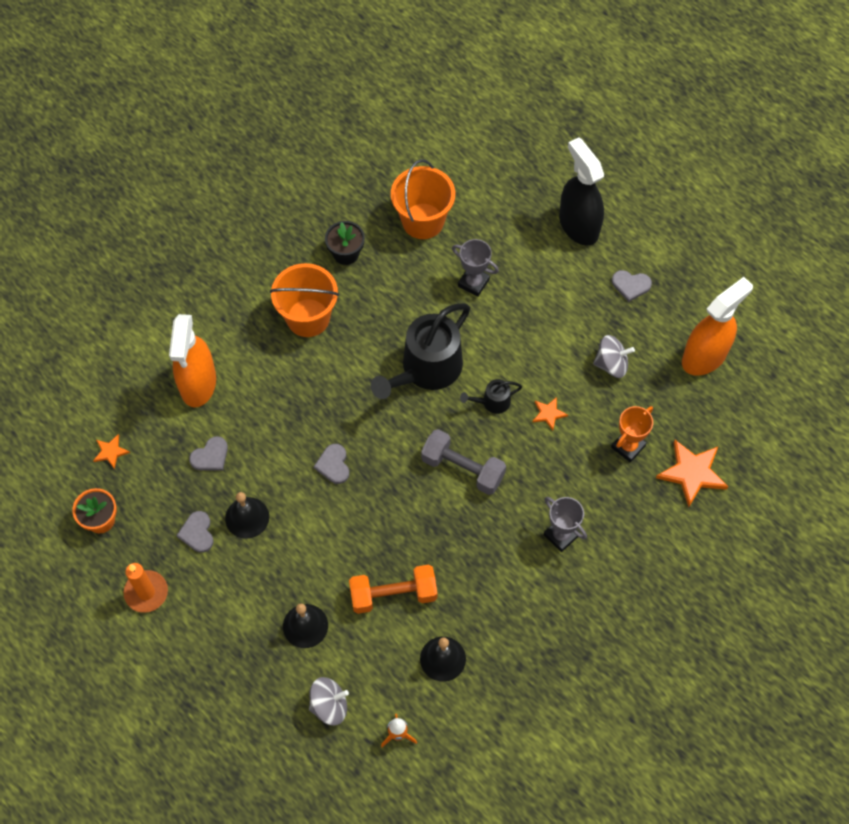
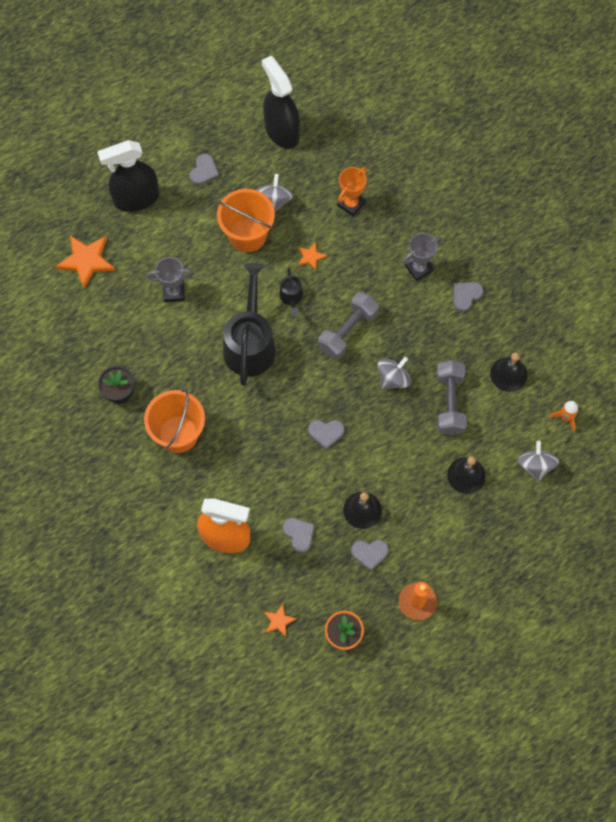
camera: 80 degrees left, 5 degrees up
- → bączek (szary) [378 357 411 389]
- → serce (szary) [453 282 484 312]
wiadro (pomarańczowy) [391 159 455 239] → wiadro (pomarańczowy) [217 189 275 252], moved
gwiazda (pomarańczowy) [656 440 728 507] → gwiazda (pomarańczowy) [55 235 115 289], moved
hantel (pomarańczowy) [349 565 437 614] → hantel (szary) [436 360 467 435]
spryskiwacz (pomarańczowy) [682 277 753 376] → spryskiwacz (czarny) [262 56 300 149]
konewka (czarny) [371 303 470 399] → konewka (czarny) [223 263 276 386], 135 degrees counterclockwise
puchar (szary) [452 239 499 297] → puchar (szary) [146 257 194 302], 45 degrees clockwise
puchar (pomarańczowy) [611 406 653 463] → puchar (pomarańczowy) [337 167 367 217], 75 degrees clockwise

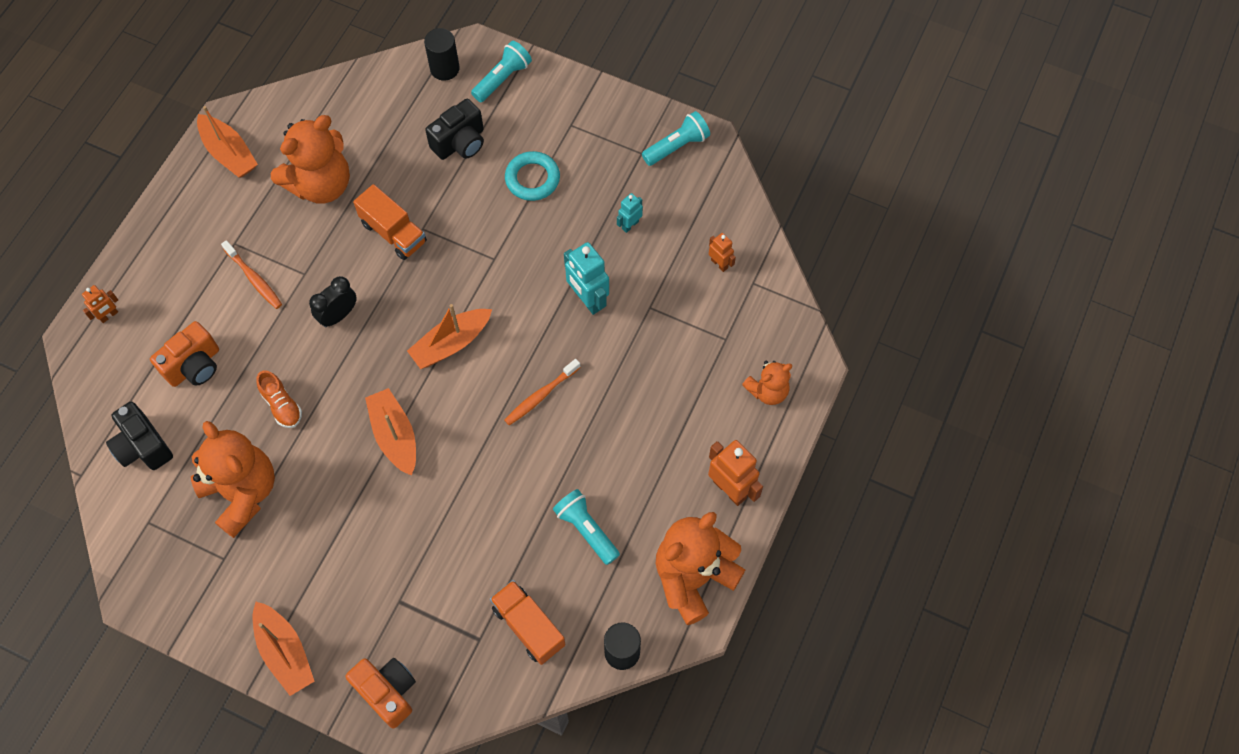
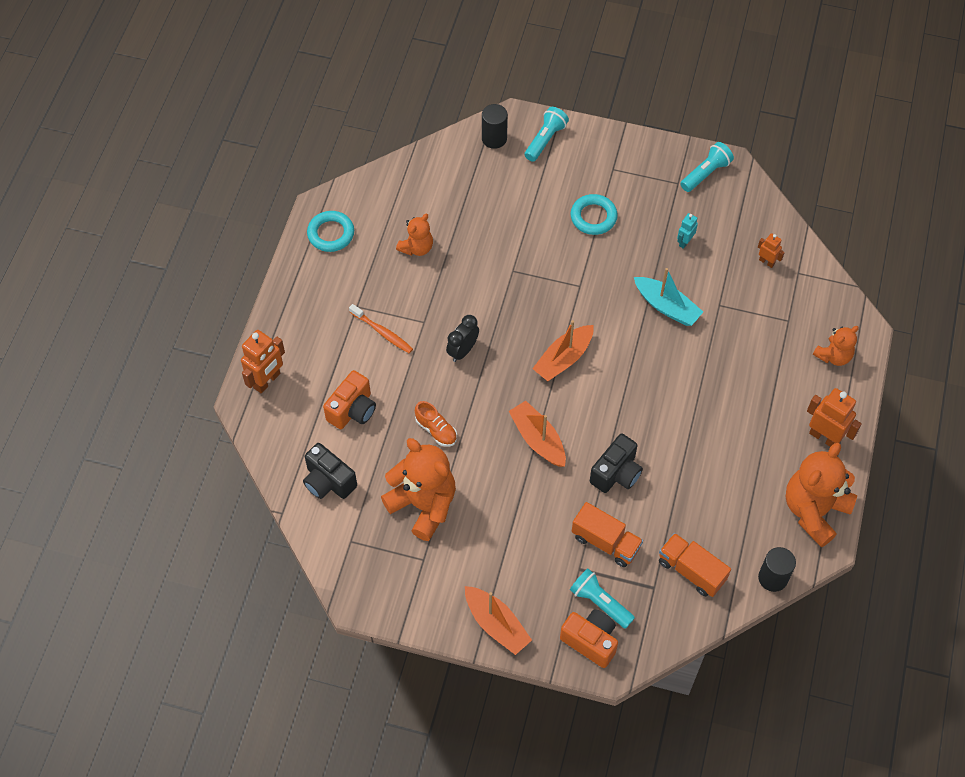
camera: 10 degrees left, 5 degrees down
szczoteczka do zębów (pomarańczowy) [505 359 581 425] → -
ciężarówka (pomarańczowy) [353 184 427 260] → ciężarówka (pomarańczowy) [572 502 643 567], moved
aparat fotograficzny (czarny) [425 99 484 160] → aparat fotograficzny (czarny) [590 434 643 493], moved
latarka (turkusowy) [553 489 620 565] → latarka (turkusowy) [570 569 635 629], moved
łódka (pomarańczowy) [197 106 258 178] → pierścień (turkusowy) [307 211 354 252]
robot (turkusowy) [564 242 609 315] → łódka (turkusowy) [634 268 703 326]
robot (pomarańczowy) [82 285 118 323] → robot (pomarańczowy) [241 330 285 394], x1.82
miś (pomarańczowy) [271 115 350 204] → miś (pomarańczowy) [396 214 433 256], x0.55

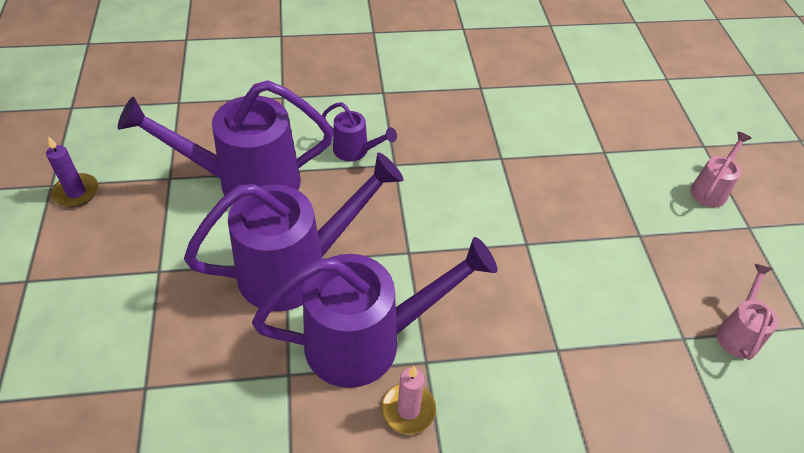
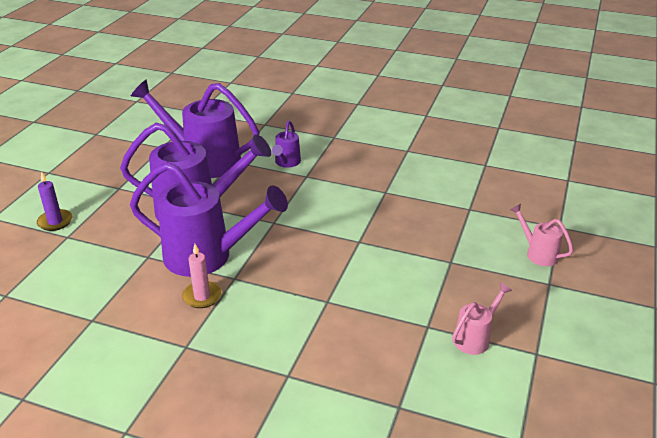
camera: 30 degrees right, 15 degrees down
świeca (fioletowy) [46 136 98 207] → świeca (fioletowy) [37 171 72 231], moved
konewka (fioletowy) [322 102 397 161] → konewka (fioletowy) [272 121 301 168], 45 degrees clockwise
konewka (różowy) [690 132 752 208] → konewka (różowy) [510 204 573 266], 105 degrees counterclockwise

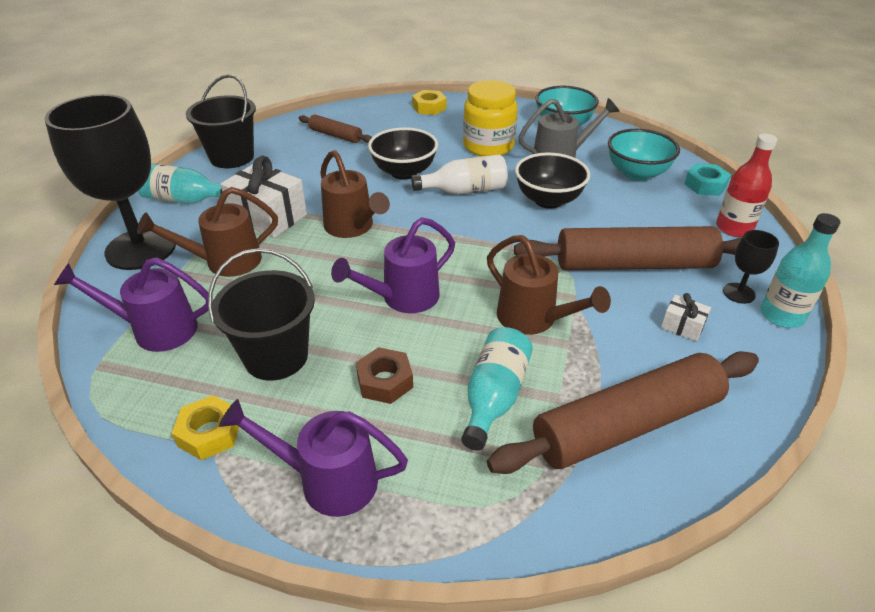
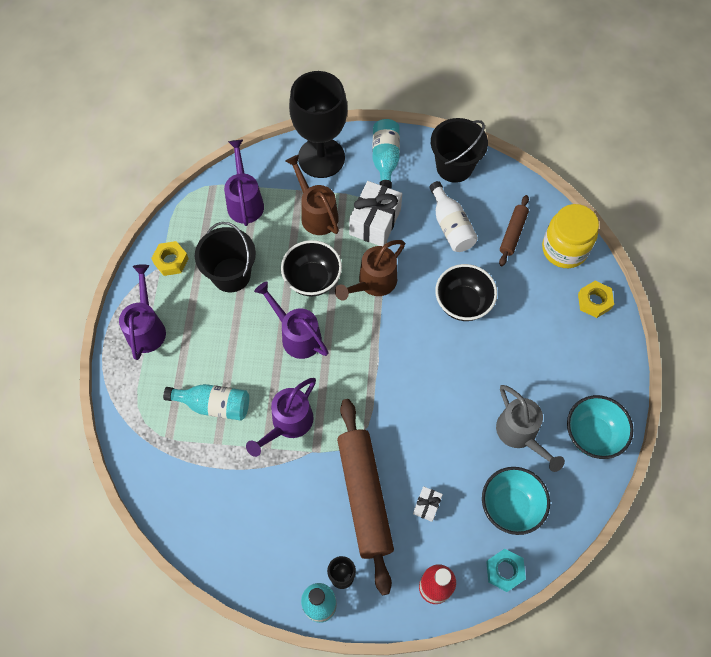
camera: 80 degrees right, 25 degrees up
nakrętka (brązowy) [356 347 413 404] → -
wałek do ciasta (brązowy) [487 351 759 474] → -
butelka (biały) [411 154 508 195] → butelka (biały) [429 181 478 252], moved
słoik (żółty) [463 80 518 156] → słoik (żółty) [542 204 599 268], moved
miska (czarny) [515 153 590 209] → miska (czarny) [281 240 342 296], moved
prezent (biały) [661 293 711 342] → prezent (biały) [413 486 443 522], moved
konewka (brązowy) [487 235 611 335] → konewka (fioletowy) [246 378 316 457]

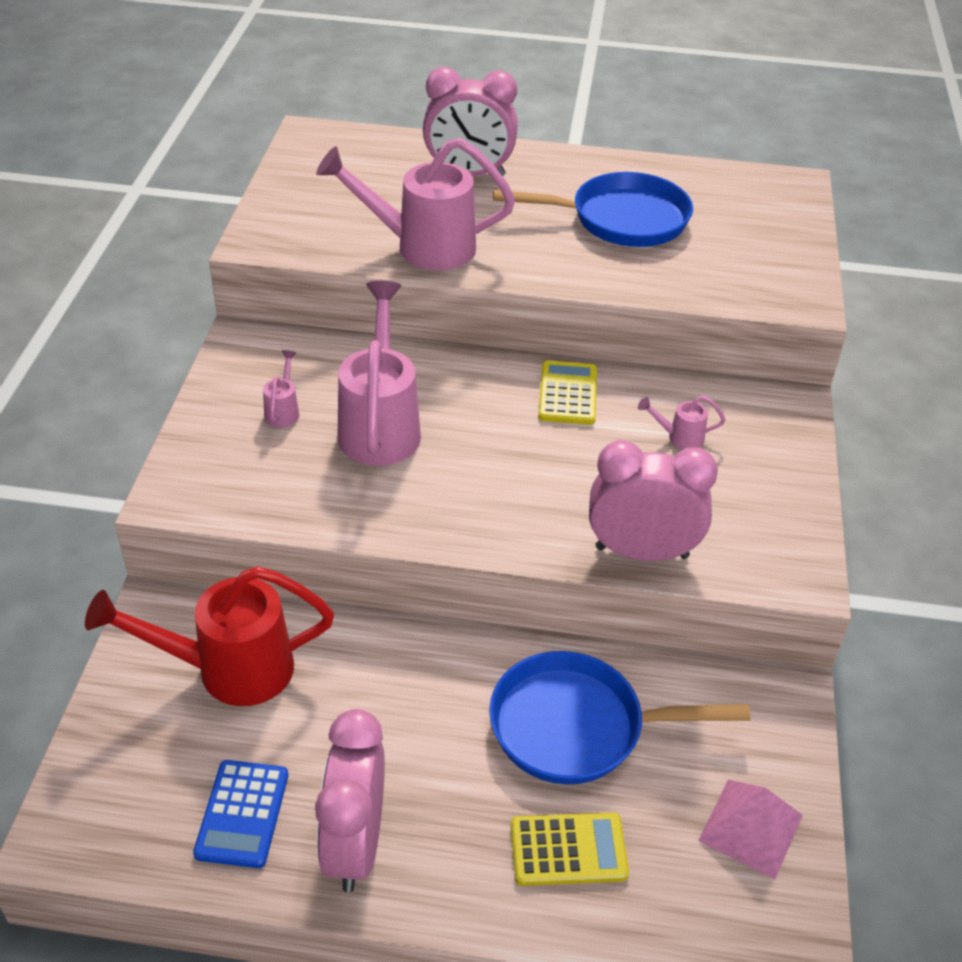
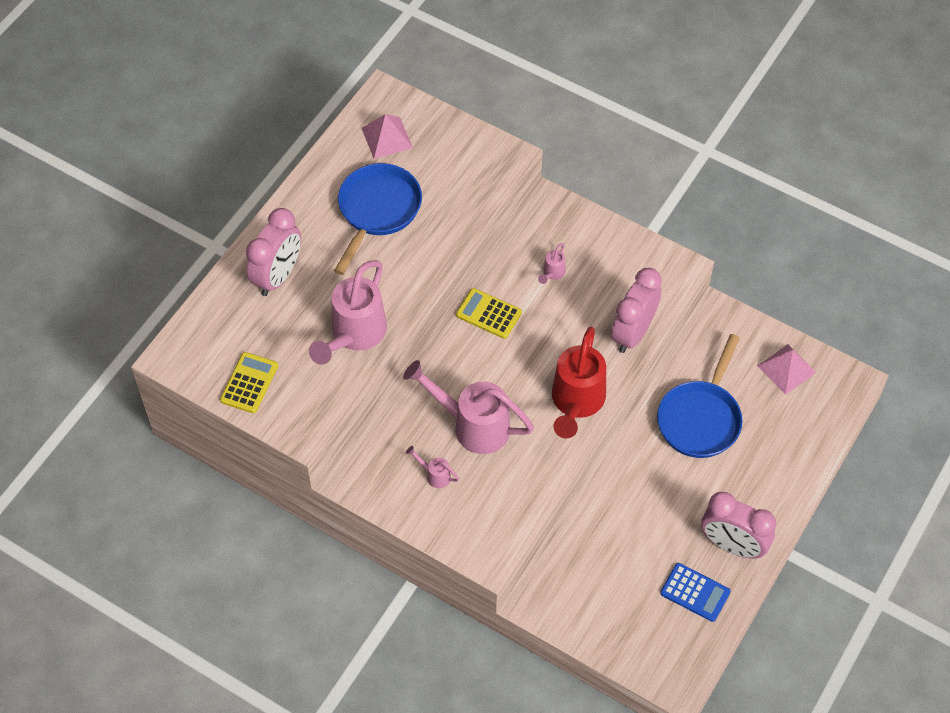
camera: 65 degrees left, 15 degrees up
- → piramida (różowy) [361 114 413 159]
konewka (czerwony) [85 566 334 706] → konewka (czerwony) [552 327 606 439], moved
kalkulator (żółty) [511 812 629 886] → kalkulator (żółty) [220 352 278 413], moved

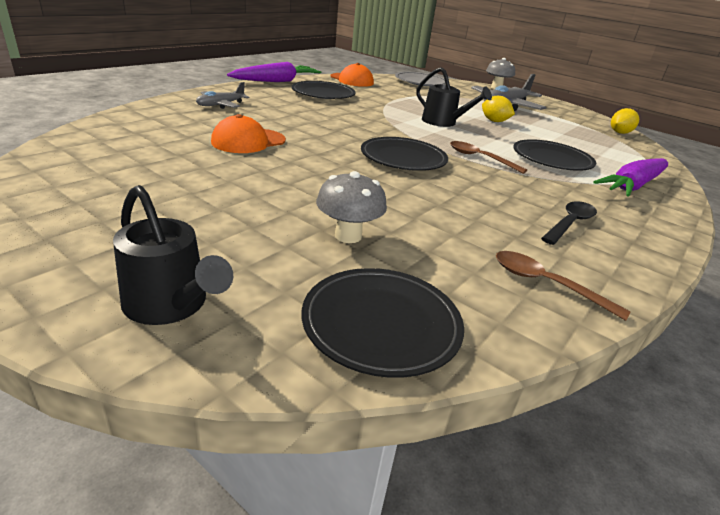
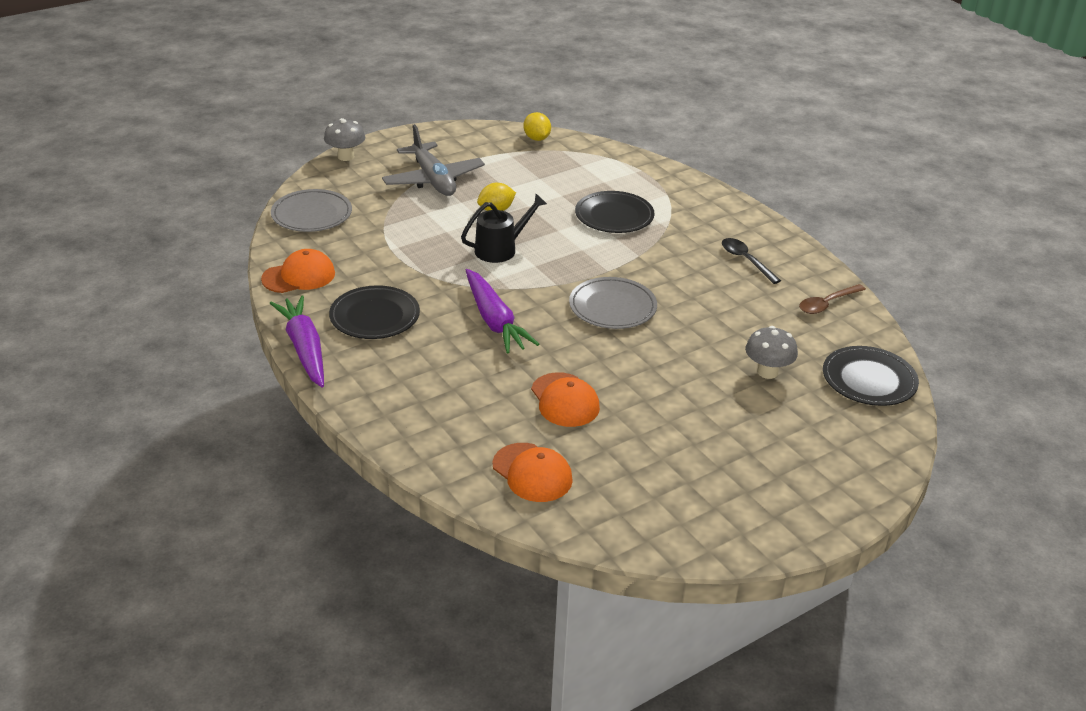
camera: 70 degrees left, 5 degrees up
konewka (czarny) [113 185 233 325] → -
samolot (szary) [196 82 249 109] → -
łyżka (brązowy) [450 141 527 174] → -
- → czapka (pomarańczowy) [492 443 573 502]
marchewka (fioletowy) [593 158 668 197] → marchewka (fioletowy) [466 269 539 354], moved
talerz (czarny) [361 137 448 171] → talerz (szary) [569 277 657 329]

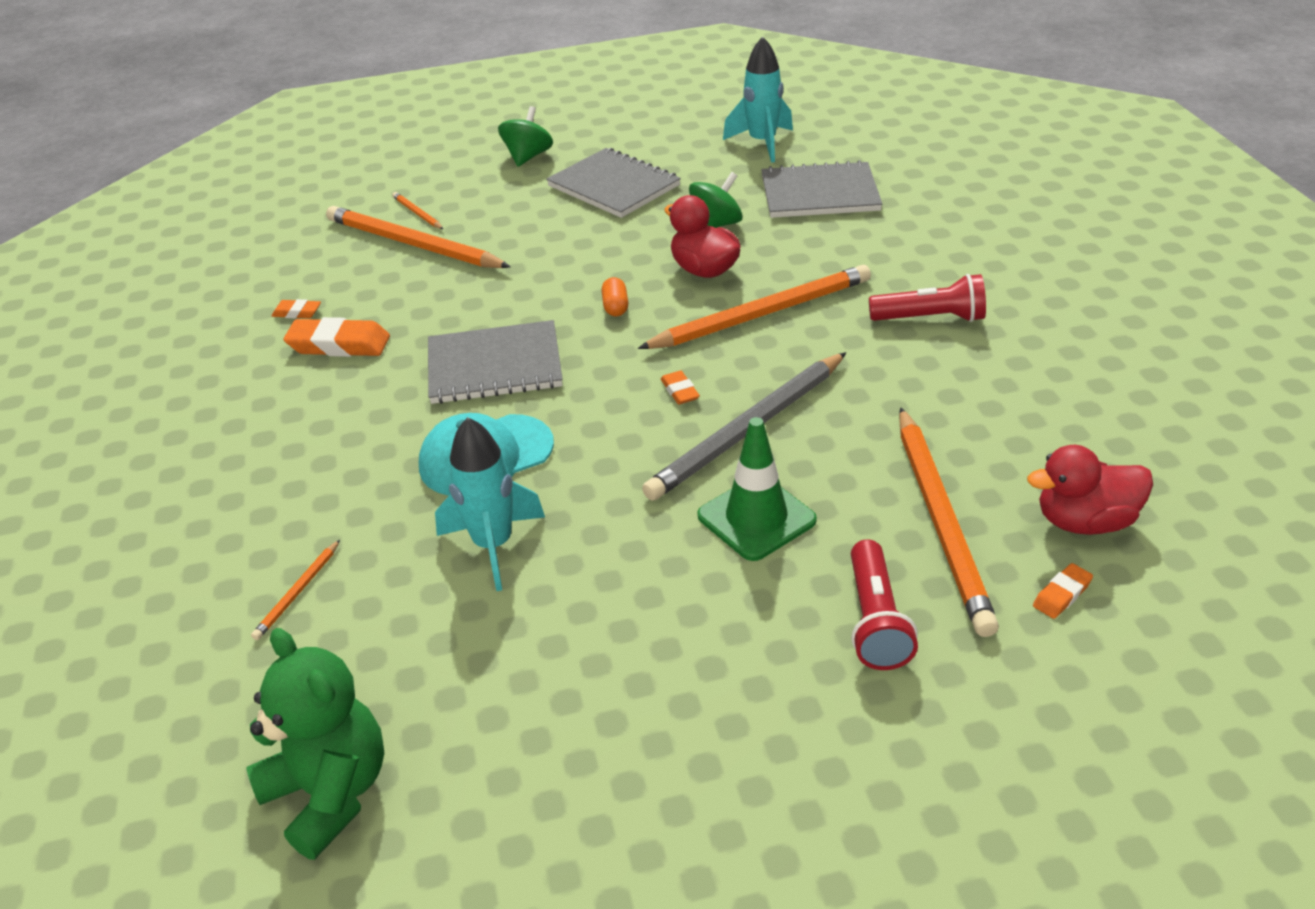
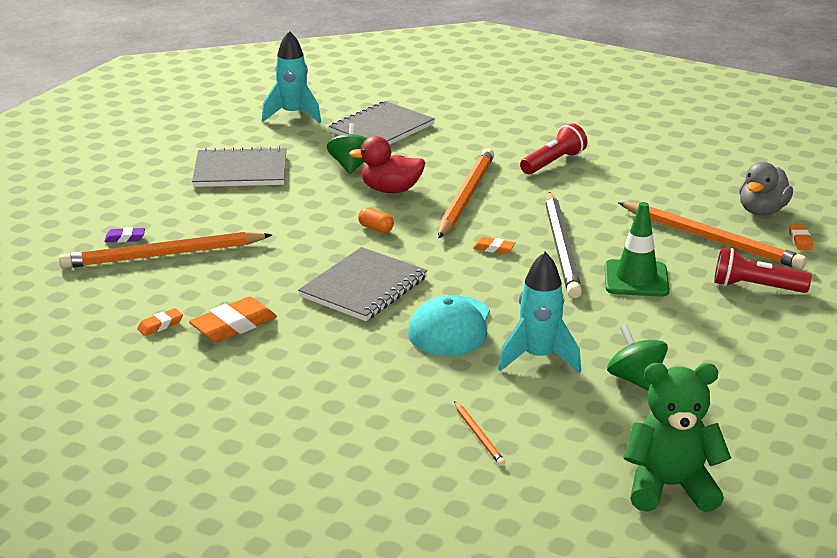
camera: 50 degrees left, 10 degrees down
bączek (zielony) [498 106 553 166] → bączek (zielony) [607 325 668 391], moved
ołówek (pomarańczowy) [392 192 443 229] → gumka do mazania (fioletowy) [104 227 145 243]
kaczka (czerwony) [1027 445 1153 535] → kaczka (szary) [739 162 793 216]
latarka (czerwony) [851 539 918 670] → latarka (czerwony) [714 248 812 293], 150 degrees clockwise

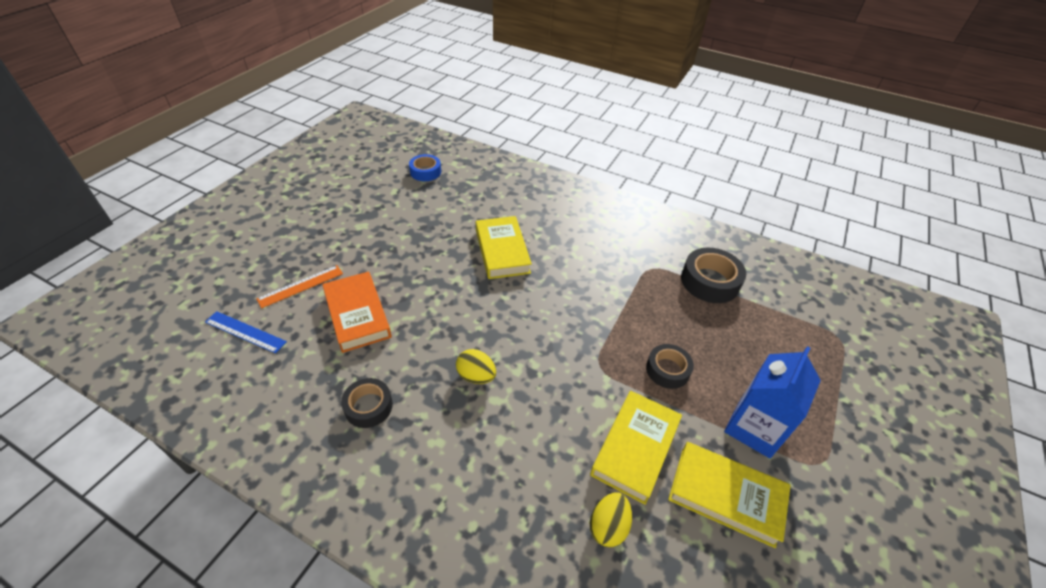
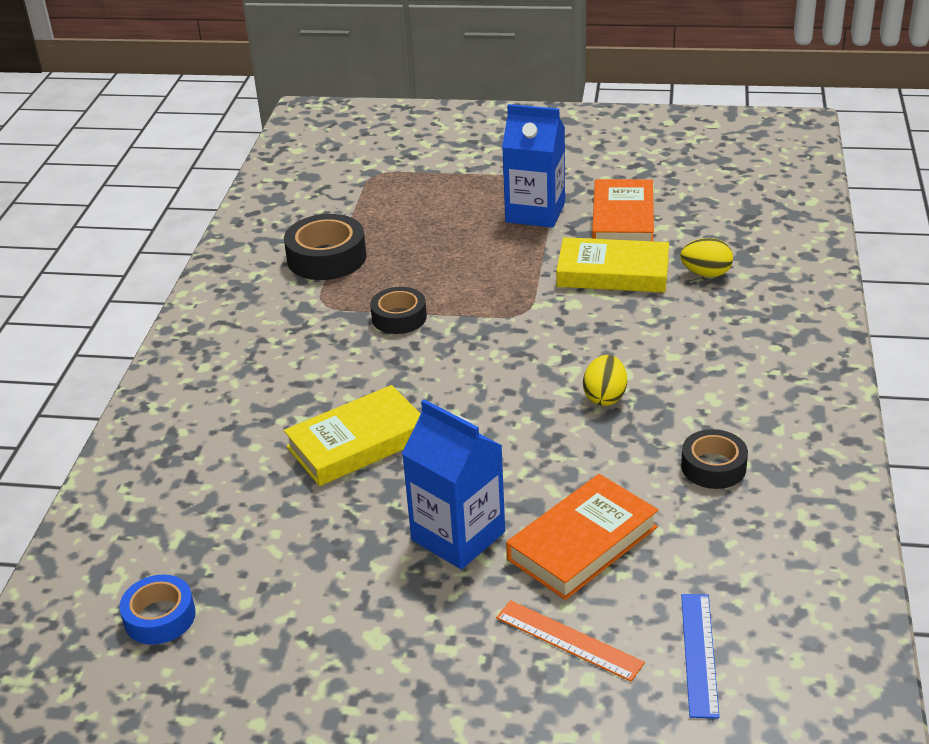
camera: 105 degrees left, 10 degrees down
- → karton mleka (niebieski) [402 399 505 569]
taśma klejąca (czarny) [646 344 694 389] → taśma klejąca (czarny) [370 287 427 334], moved
książka (żółty) [668 442 791 548] → książka (pomarańczowy) [592 179 654 241]

